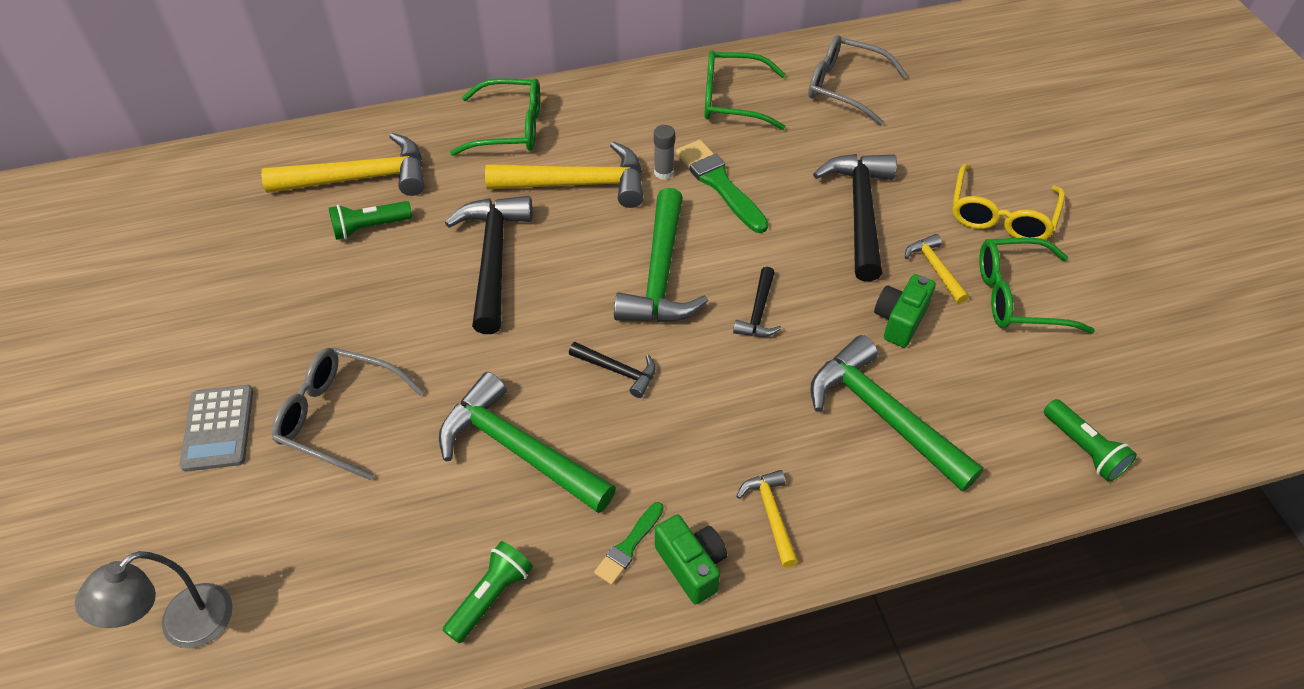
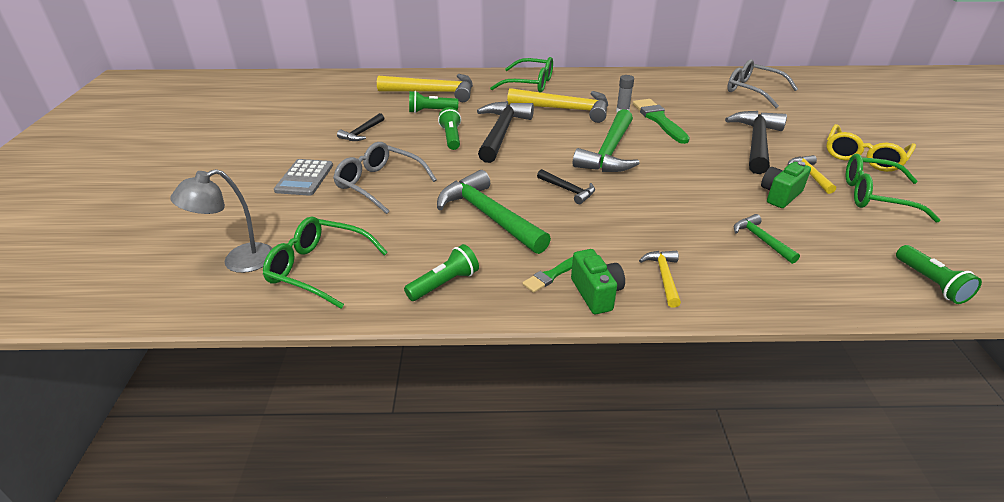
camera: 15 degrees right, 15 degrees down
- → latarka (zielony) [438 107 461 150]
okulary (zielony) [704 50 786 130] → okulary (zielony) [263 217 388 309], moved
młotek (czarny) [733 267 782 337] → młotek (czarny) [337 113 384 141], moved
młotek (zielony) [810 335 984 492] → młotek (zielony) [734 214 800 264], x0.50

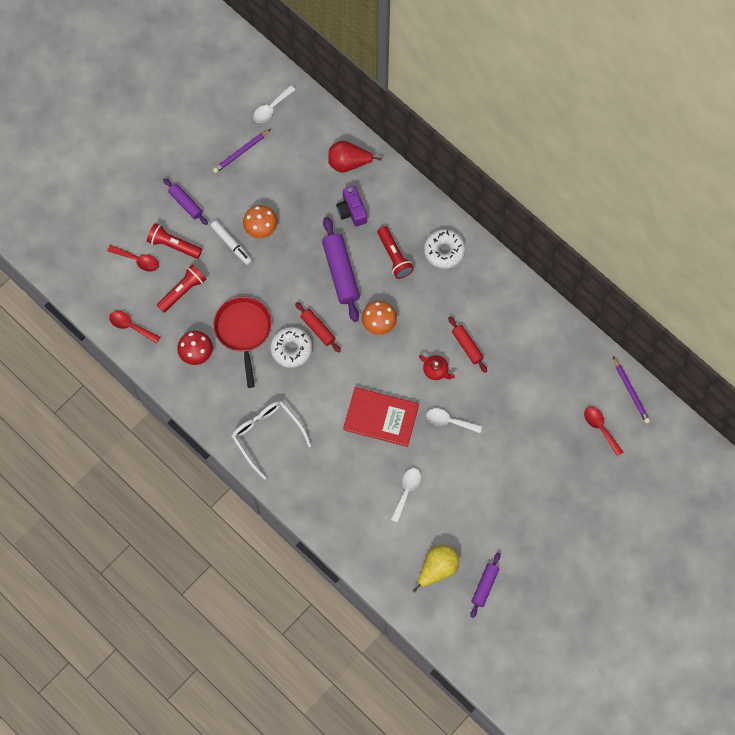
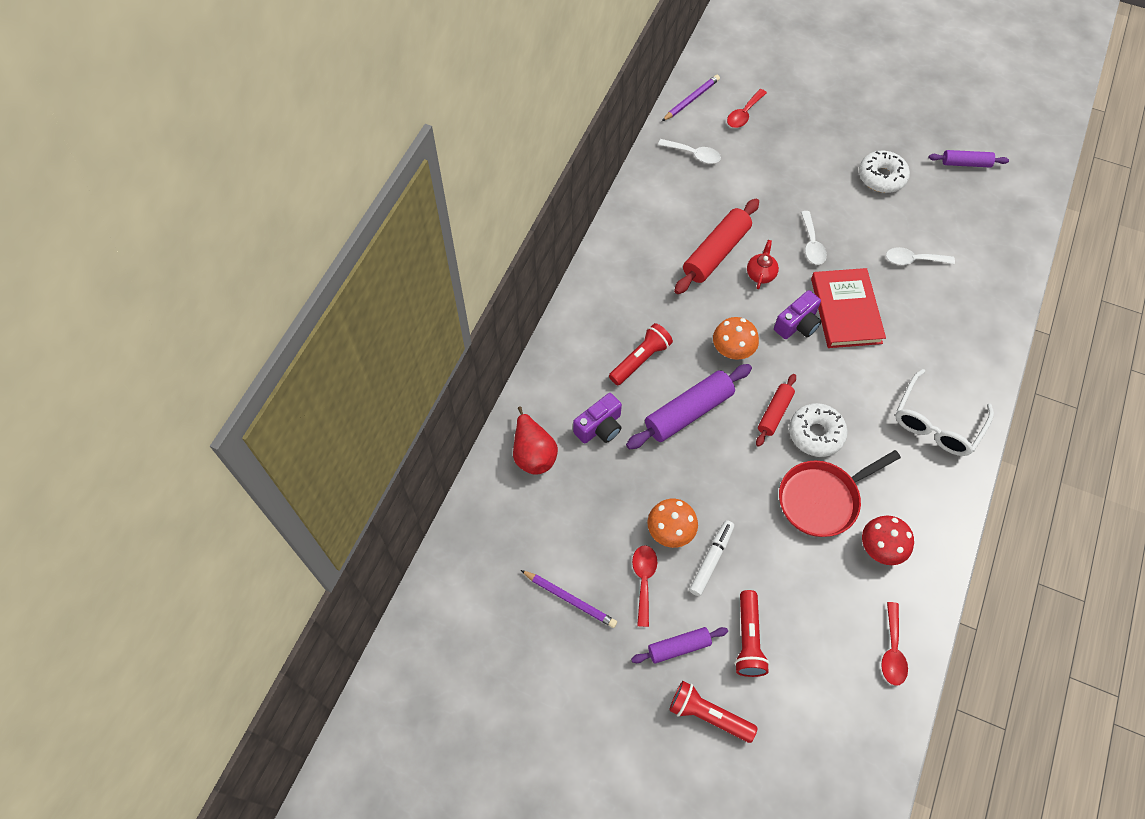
camera: 110 degrees left, 10 degrees down
gruszka (żółty) [412 545 459 593] → -
- → aparat fotograficzny (fioletowy) [774 290 822 339]
łyżka (czerwony) [107 245 159 272] → łyżka (czerwony) [632 545 657 627], moved
latarka (czerwony) [157 264 206 312] → latarka (czerwony) [669 681 758 743], moved
łyżka (biały) [253 85 296 123] → łyżka (biały) [658 139 721 164], moved
donut (biały) [424 229 465 269] → donut (biały) [859 151 910 193], moved
wałek do ciasta (fioletowy) [163 178 208 225] → wałek do ciasta (fioletowy) [631 627 728 664], 45 degrees clockwise
wałek do ciasta (czerwony) [448 317 487 373] → wałek do ciasta (czerwony) [674 199 759 294], x1.71

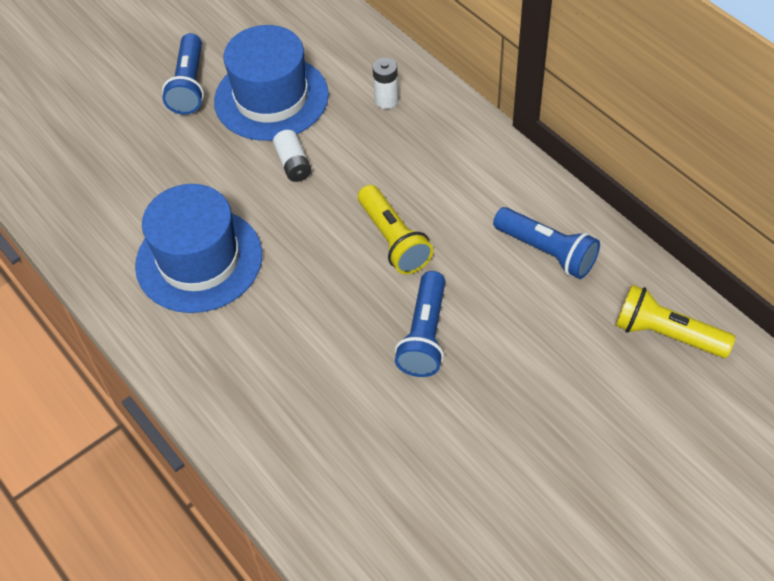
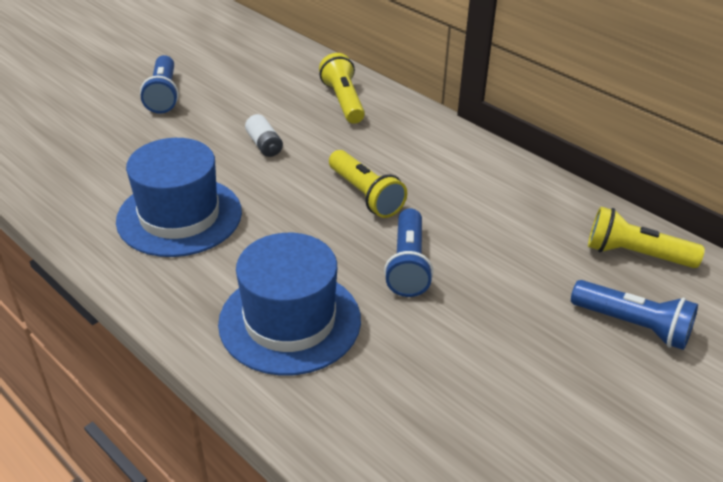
camera: 10 degrees left, 15 degrees down
kapelusz (niebieski) [214 25 329 141] → kapelusz (niebieski) [218 233 361 376], moved
latarka (niebieski) [493 207 600 279] → latarka (niebieski) [571 280 698 350], moved
bateria (biały) [373 58 399 109] → latarka (żółty) [319 53 365 124]

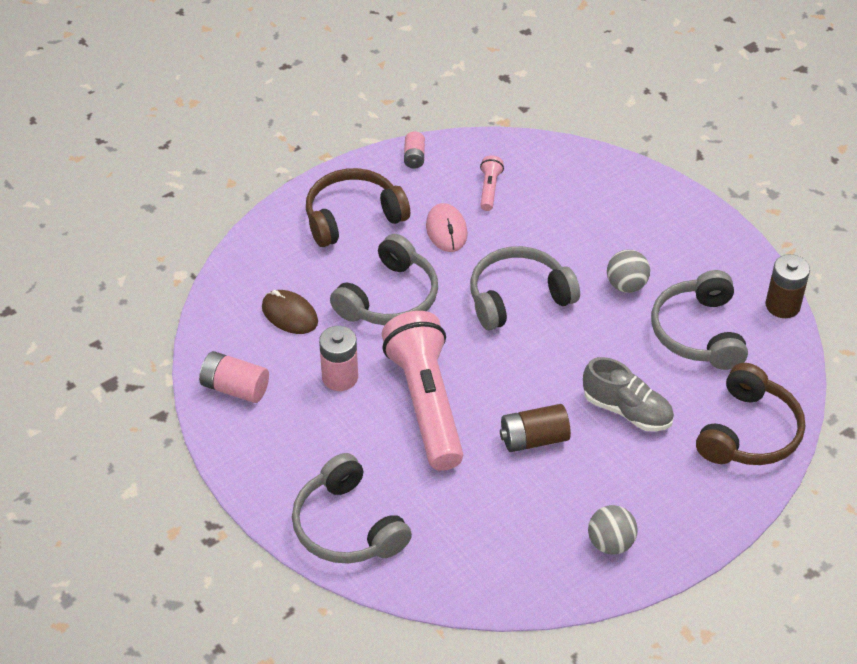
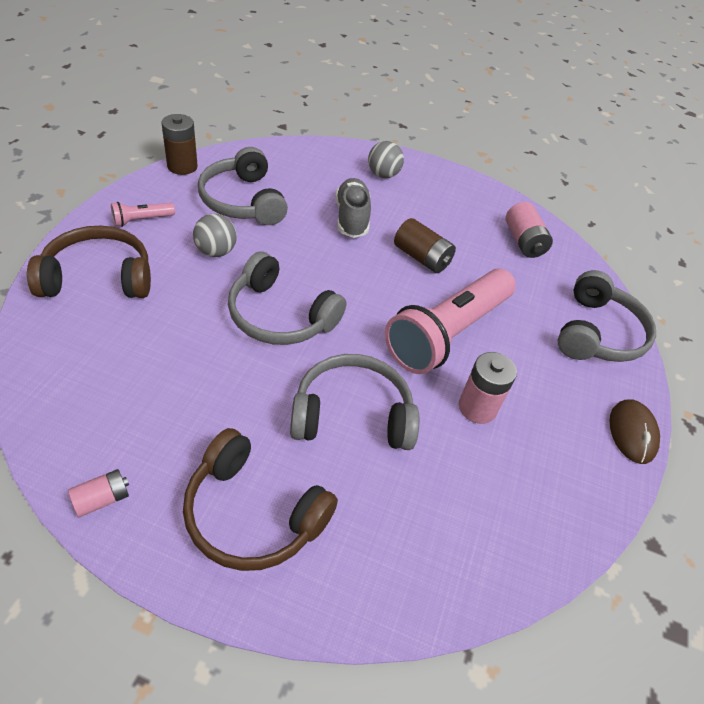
camera: 130 degrees left, 0 degrees up
myszka (różowy) [426 203 468 252] → -
bateria (różowy) [199 351 269 403] → bateria (różowy) [506 202 553 258], moved
myszka (brązowy) [262 290 318 334] → myszka (brązowy) [609 400 660 464], moved
latarka (różowy) [480 156 504 211] → latarka (różowy) [111 202 175 227], moved
piłka (szary) [588 505 638 555] → piłka (szary) [368 141 404 178], moved
słuchawki (brązowy) [696 363 805 465] → słuchawki (brązowy) [27 226 151 298], moved
słuchawki (szary) [651 270 748 370] → słuchawki (szary) [198 147 288 225], 105 degrees clockwise

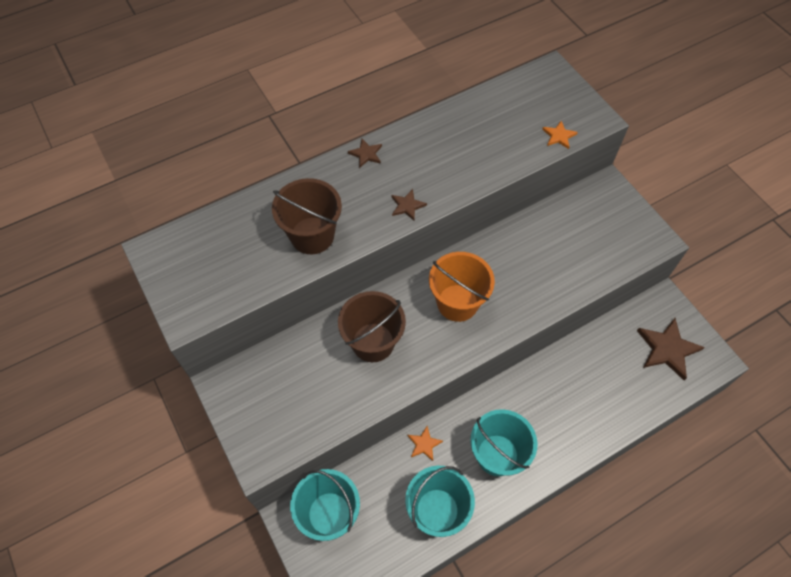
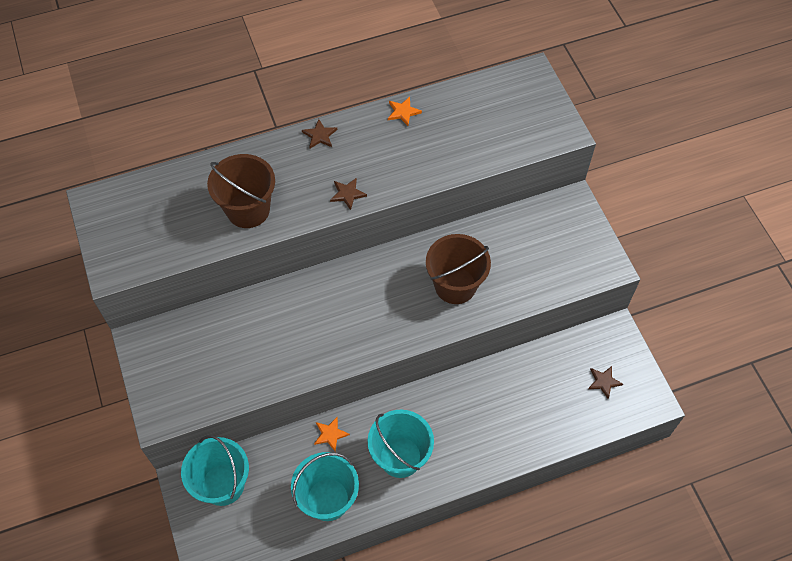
camera: 10 degrees right, 0 degrees up
wiadro (pomarańczowy) [429 252 495 322] → -
wiadro (brązowy) [338 291 406 362] → wiadro (brązowy) [426 234 491 304], moved
gwiazda (pomarańczowy) [542 121 578 149] → gwiazda (pomarańczowy) [388 97 422 126], moved
gwiazda (brązowy) [637 318 705 380] → gwiazda (brązowy) [588 366 623 399], x0.51

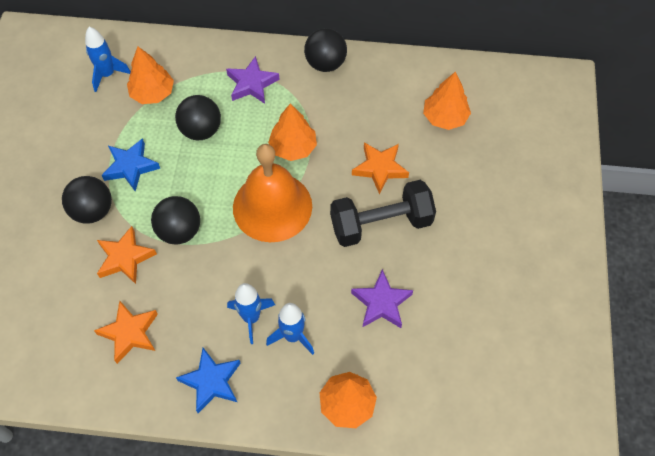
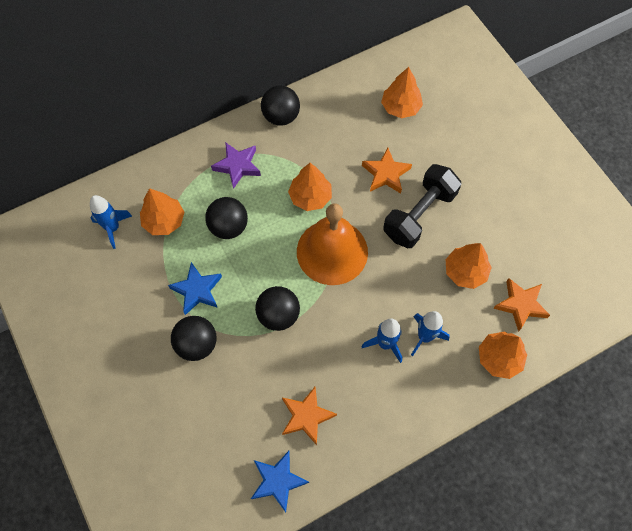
camera: 35 degrees left, 5 degrees up
gwiazda (pomarańczowy) [97 226 157 284] → gwiazda (pomarańczowy) [493 278 550 332], moved
gwiazda (niebieski) [176 348 241 413] → gwiazda (niebieski) [251 451 309 512], moved
gwiazda (fioletowy) [351 269 413 328] → drzewko (pomarańczowy) [445 243 492 289]

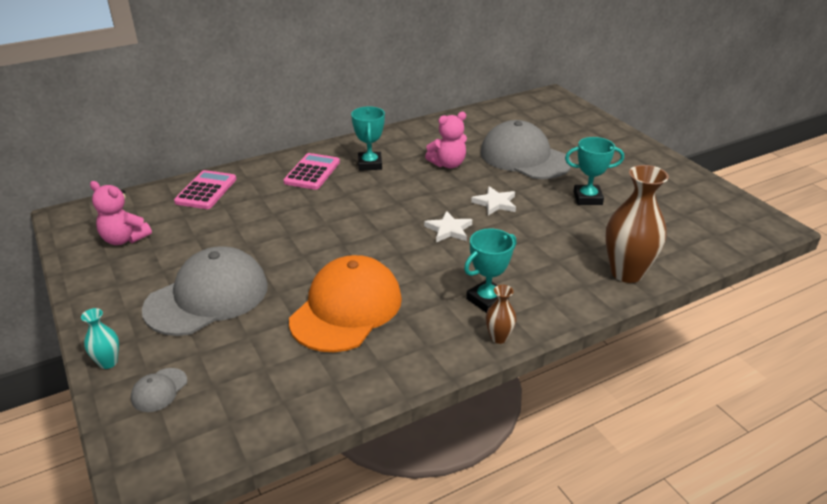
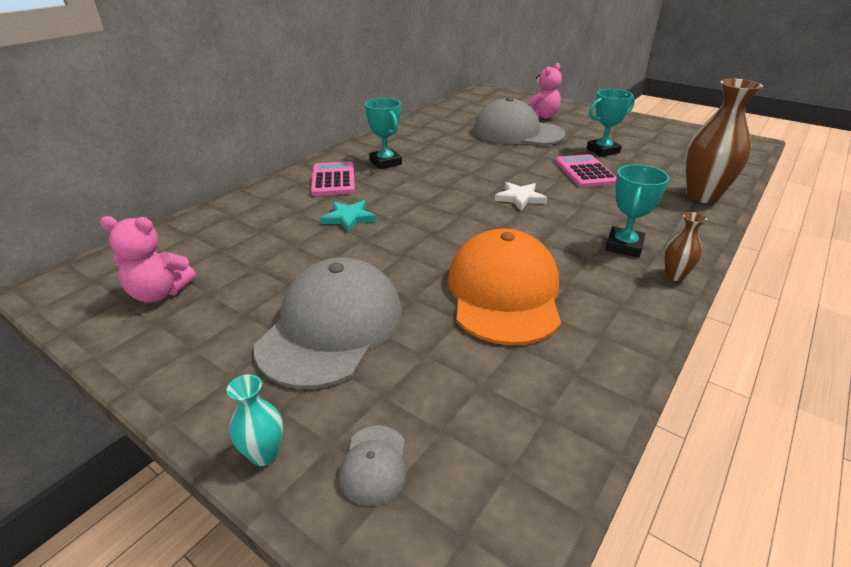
camera: 25 degrees left, 0 degrees up
gwiazda (biały) [471 186 516 215] → -
- → gwiazda (turkusowy) [320 200 377 233]
kalkulator (różowy) [174 170 237 209] → kalkulator (różowy) [556 154 616 188], moved
miś (różowy) [425 112 467 168] → miś (różowy) [528 63 562 119], moved

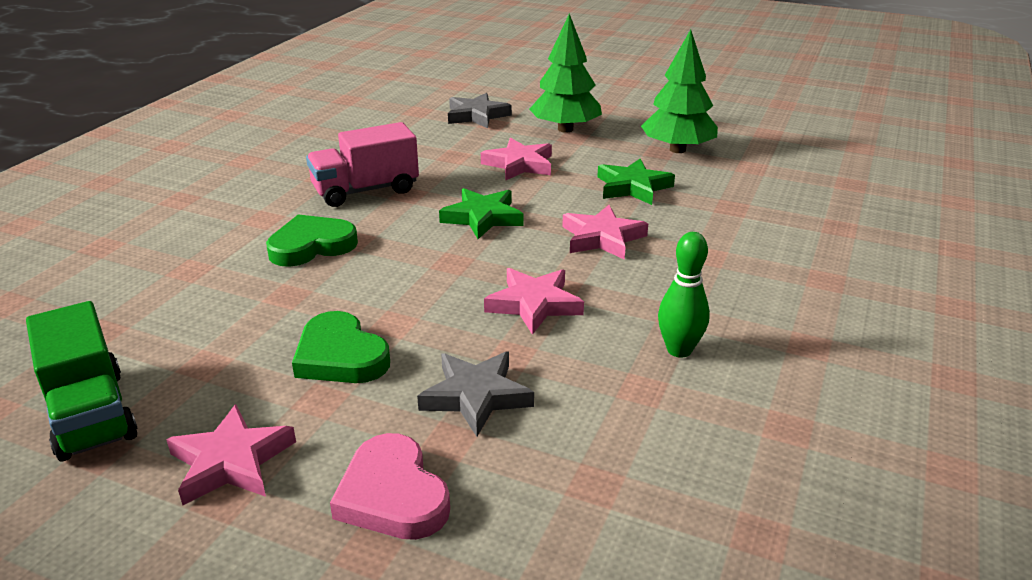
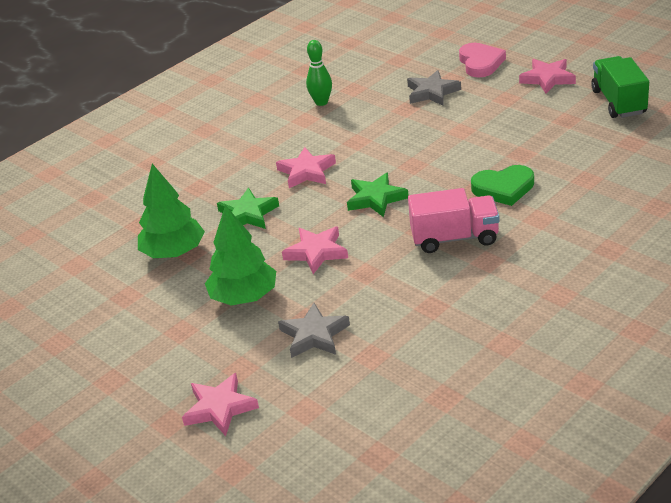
camera: 155 degrees left, 5 degrees up
serce (zielony) [292 311 390 383] → -
gwiazda (różowy) [484 268 584 335] → gwiazda (różowy) [182 373 259 436], moved

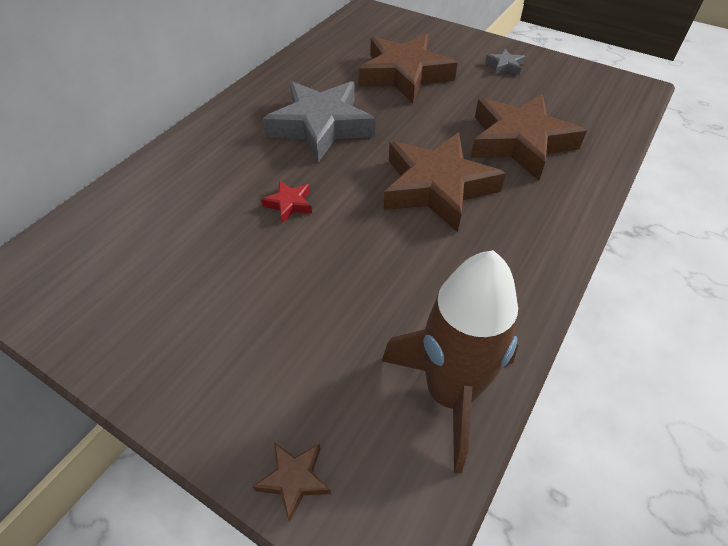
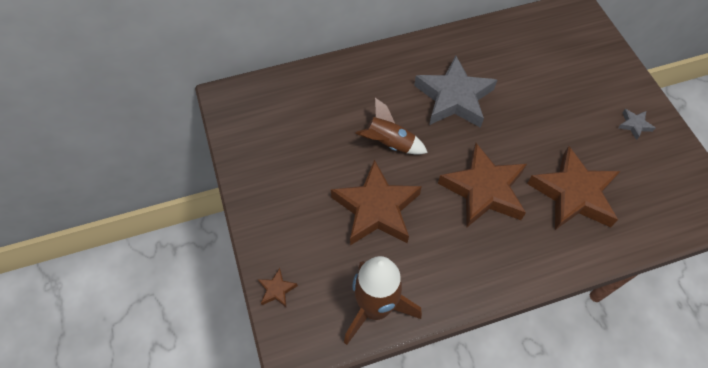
camera: 40 degrees right, 10 degrees up
gwiazda (brązowy) [358 34 458 103] → gwiazda (brązowy) [331 160 422 245], moved
gwiazda (czerwony) [261 181 312 223] → rakieta (brązowy) [355 98 428 155]

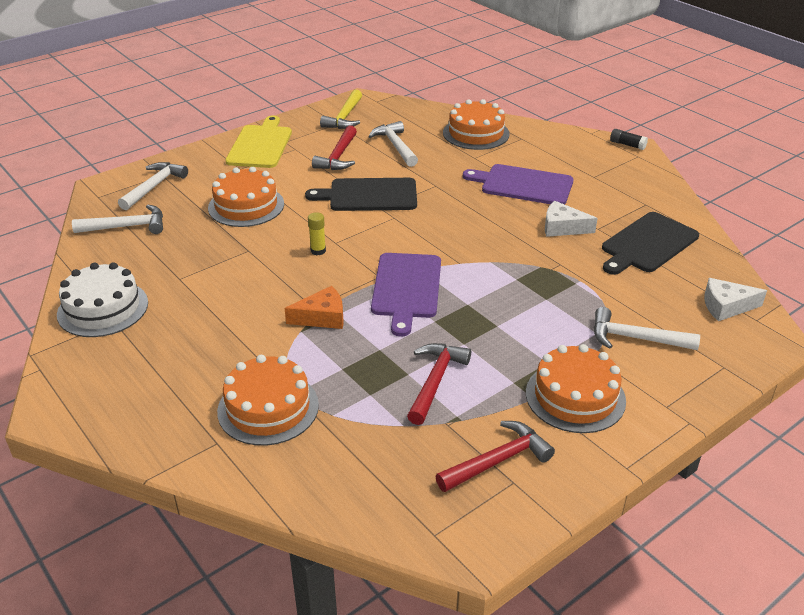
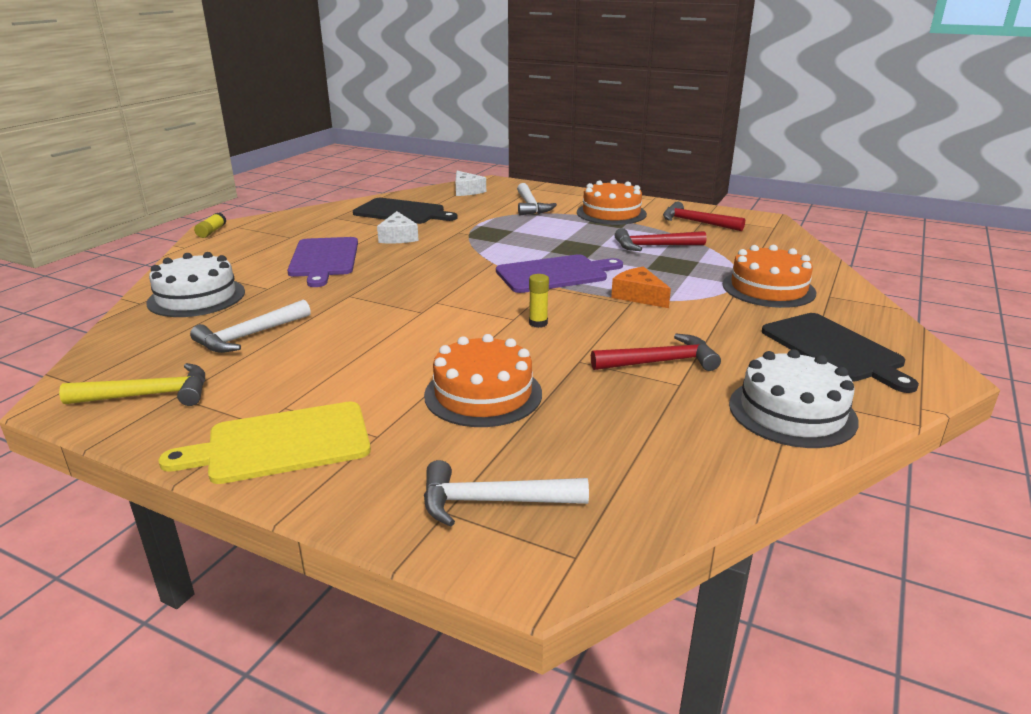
camera: 115 degrees left, 10 degrees down
młotek (biały) [72 205 163 234] → -
deska do krojenia (czarny) [305 178 417 211] → deska do krojenia (czarny) [762 313 919 393], moved
młotek (czerwony) [312 126 357 170] → młotek (czerwony) [591 334 721 371], moved
tort (pomarańczowy) [443 99 510 150] → tort (biały) [146 252 245 317]
klej w sztyfcie (czarny) [610 129 648 150] → klej w sztyfcie (żółty) [194 212 226 238]

